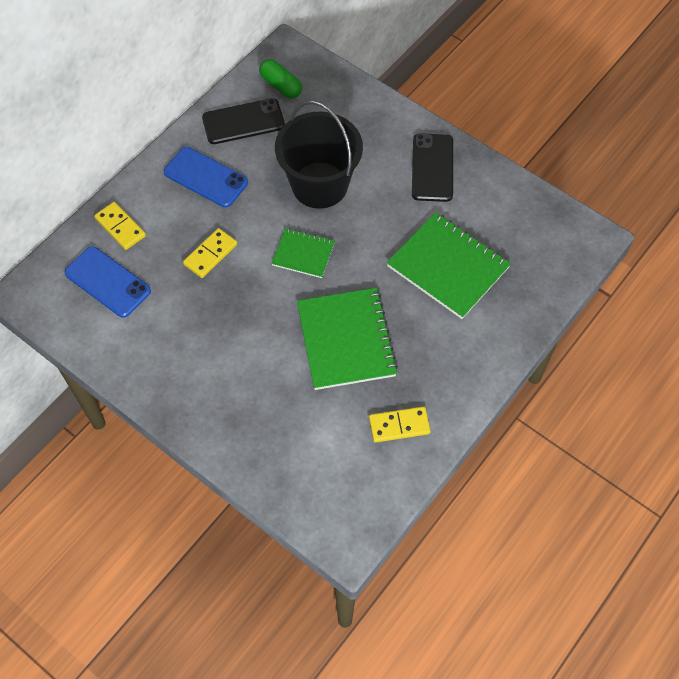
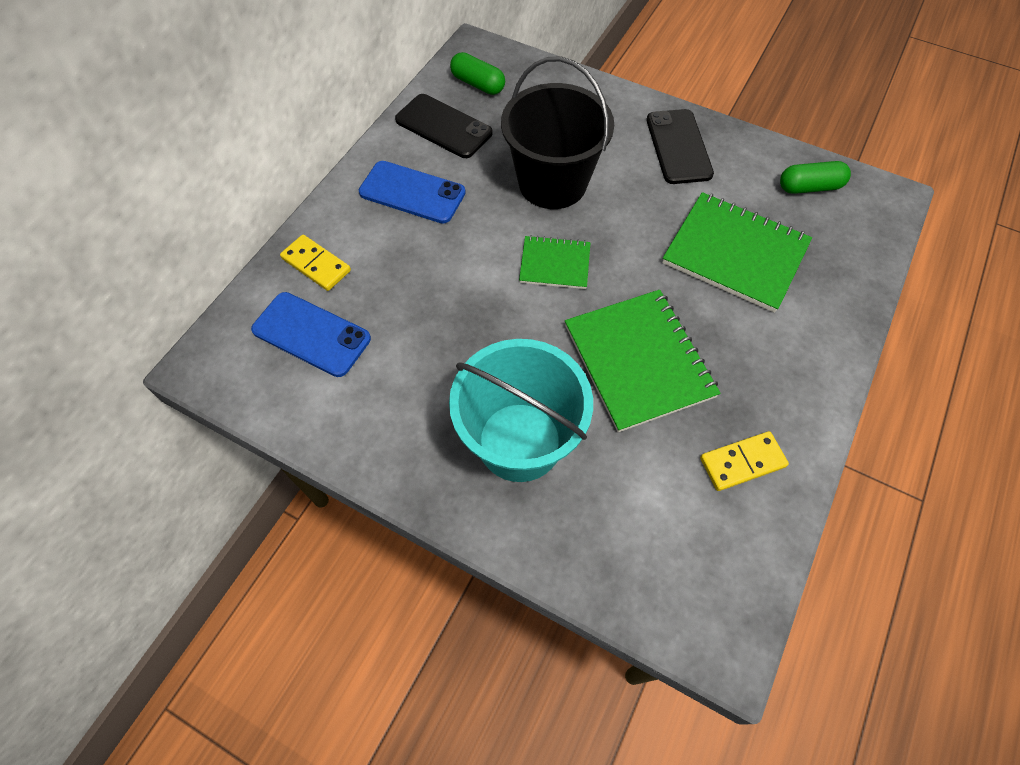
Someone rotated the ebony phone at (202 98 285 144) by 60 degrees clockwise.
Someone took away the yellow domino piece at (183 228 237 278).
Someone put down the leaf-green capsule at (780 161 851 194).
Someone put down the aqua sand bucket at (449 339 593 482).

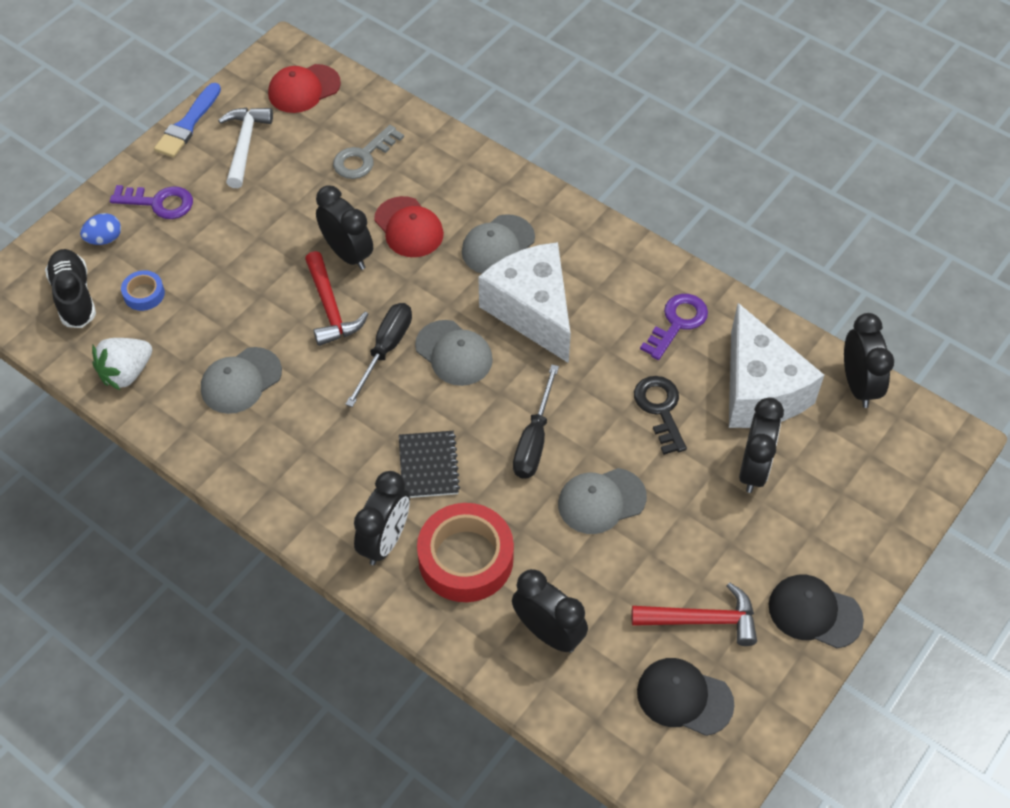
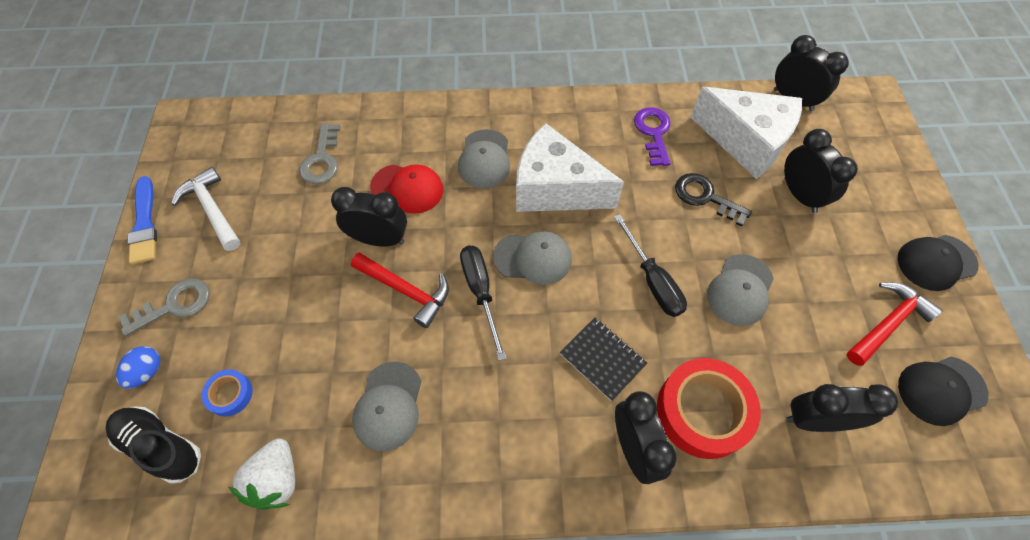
Someone took away the crimson peaked cap at (268 64 341 113).
Someone repainted the royal purple latchkey at (110 185 193 219), which became the grey latchkey at (119 278 210 336).

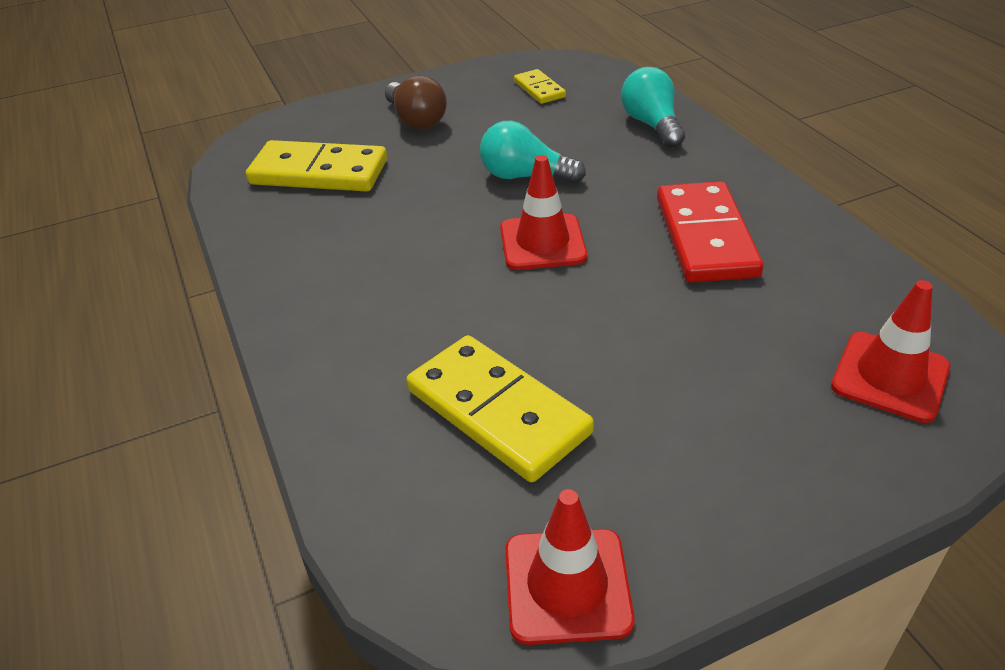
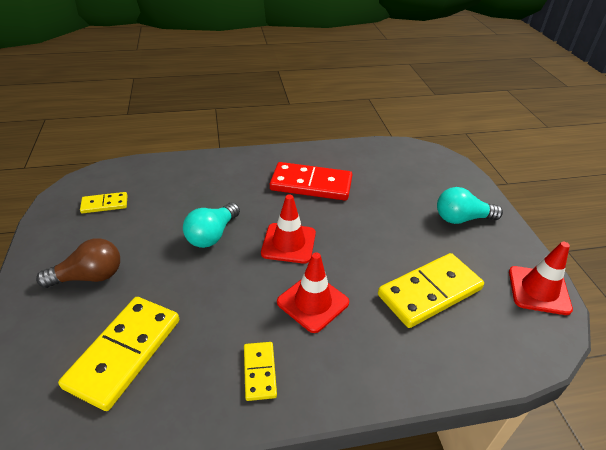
Someone carried the aqua lightbulb from (621 67 685 148) to (437 187 503 224).
Someone carried the crimson road cone from (831 280 950 423) to (277 252 349 333).
Someone put down the yellow domino piece at (244 342 277 401).

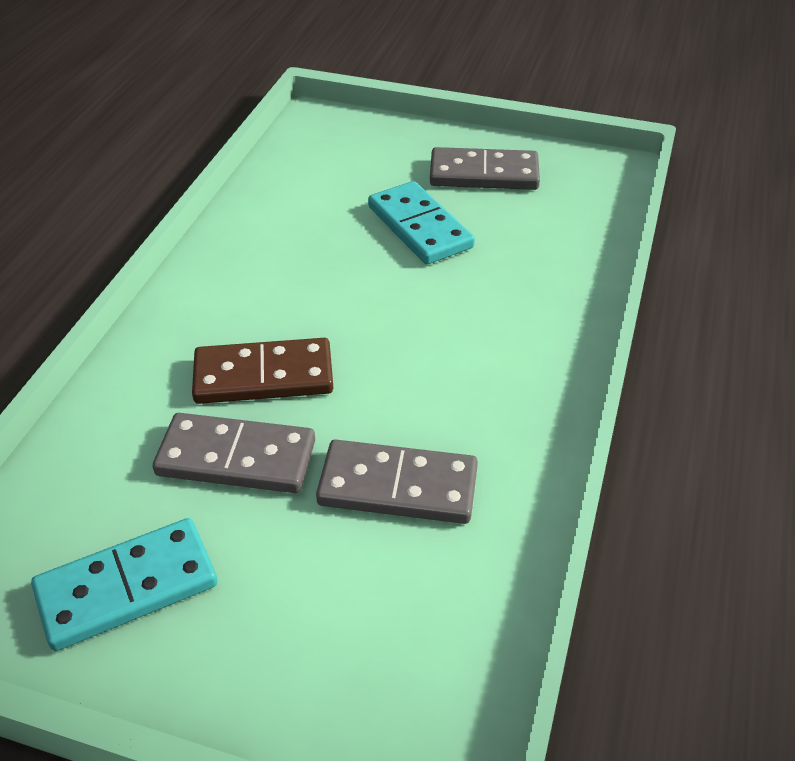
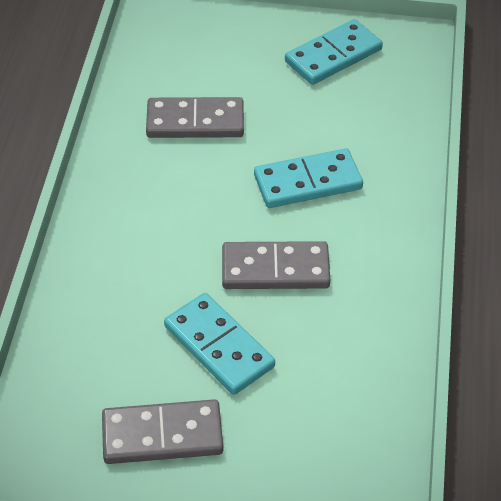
Someone repainted the dark brown domino piece at (192 338 333 404), which became the aqua domino piece at (254 148 363 208).
Someone carried the grey domino piece from (153 413 315 493) to (222 241 330 289).

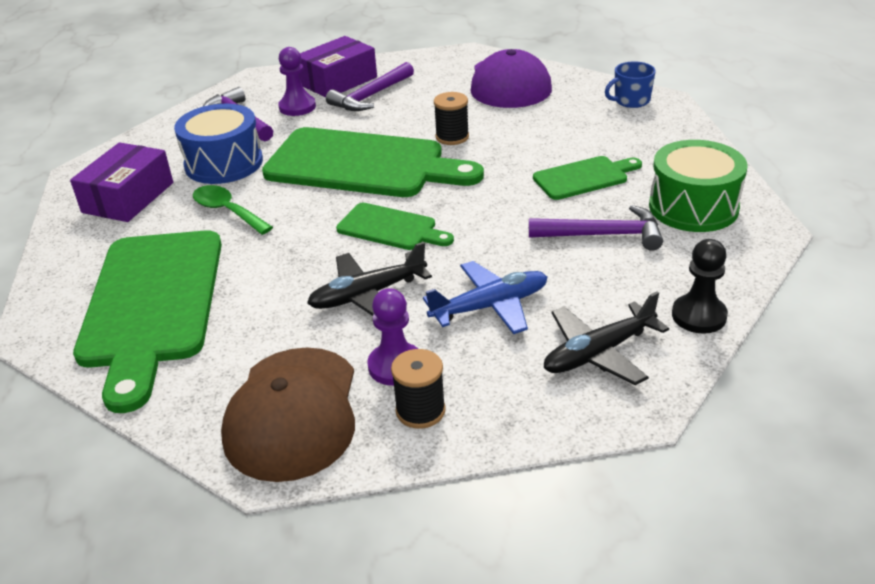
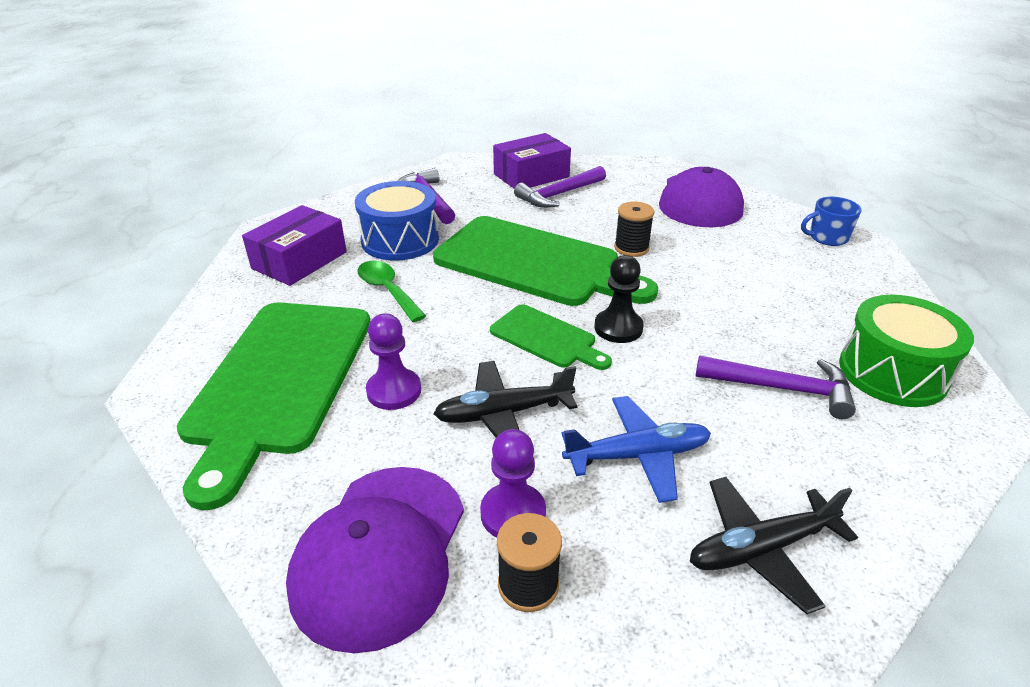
Someone carried the royal purple game pawn from (278 47 316 116) to (366 313 421 410).
Someone took away the leaf-green bread board at (533 156 642 200).
Someone carried the ebony game pawn from (672 239 728 334) to (594 255 644 343).
Someone repainted the dark brown peaked cap at (221 348 355 482), which became the royal purple peaked cap at (286 467 464 653).

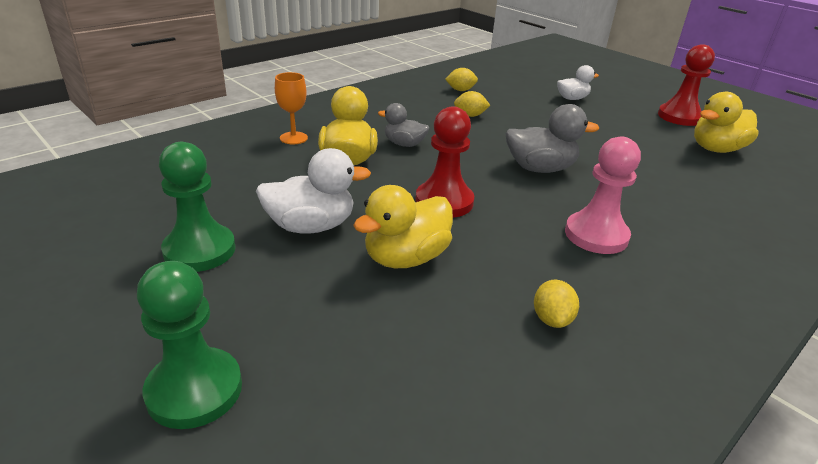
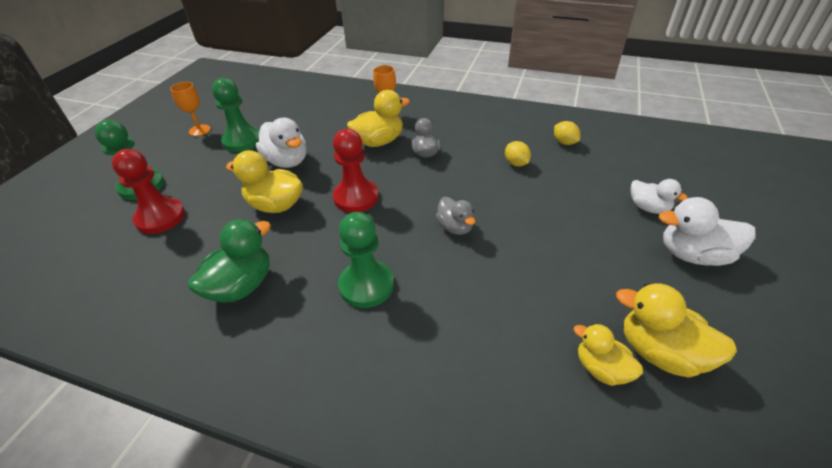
Someone carried the crimson game pawn from (658 44 715 126) to (112 149 185 234).
Someone scaled the grey toy duck at (506 104 599 173) by 0.63.
Someone repainted the rosy game pawn at (565 136 641 254), which became the leaf-green game pawn at (338 212 394 308).
Someone swapped the yellow lemon at (534 280 579 328) for the leaf-green toy duck at (188 219 271 303).
Someone put down the orange chalice at (170 82 211 136).
Someone put down the pure white toy duck at (659 197 755 266).
Someone put down the yellow toy duck at (574 323 643 386).

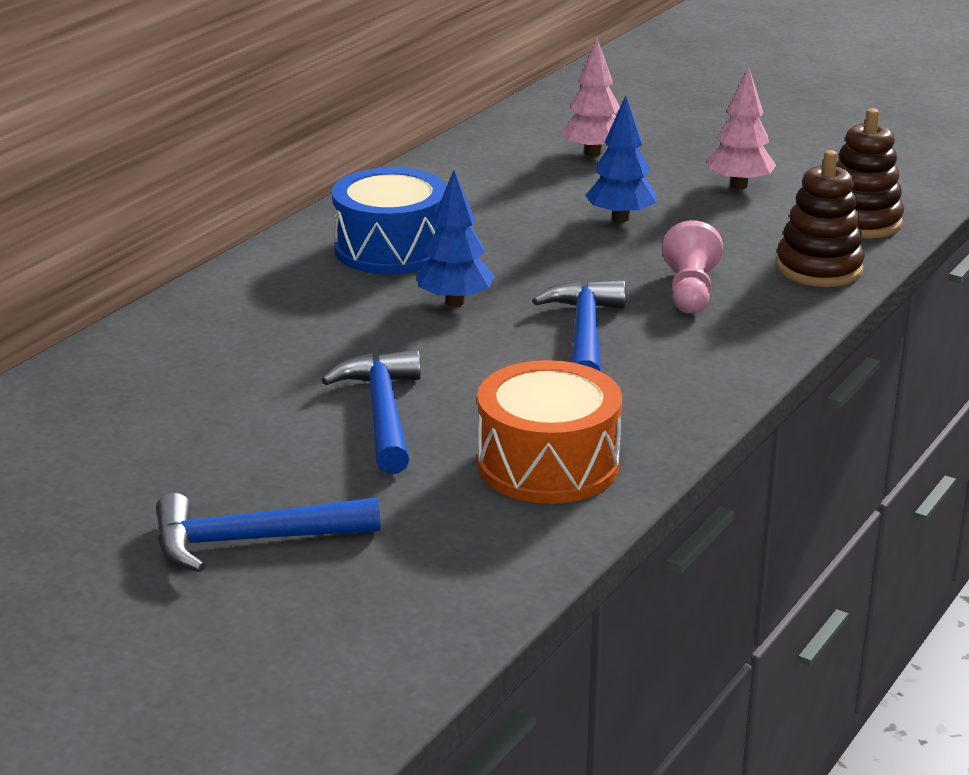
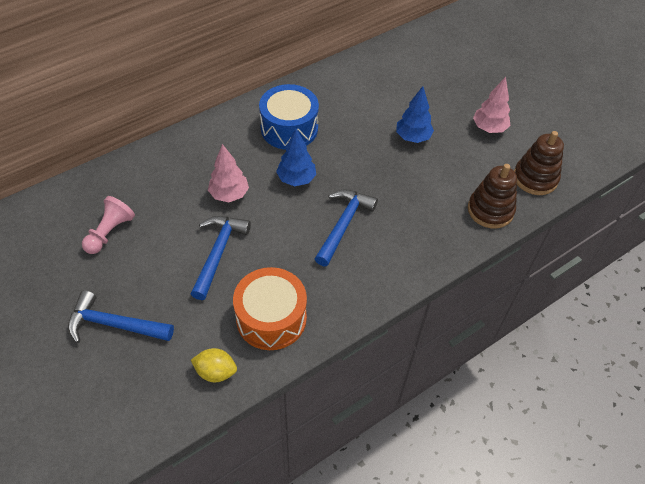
Someone carried the rosy toy tree from (561 38 620 156) to (208 144 249 202).
Someone carried the rosy game pawn from (662 220 723 314) to (82 196 135 254).
Someone put down the yellow lemon at (191 348 237 382).

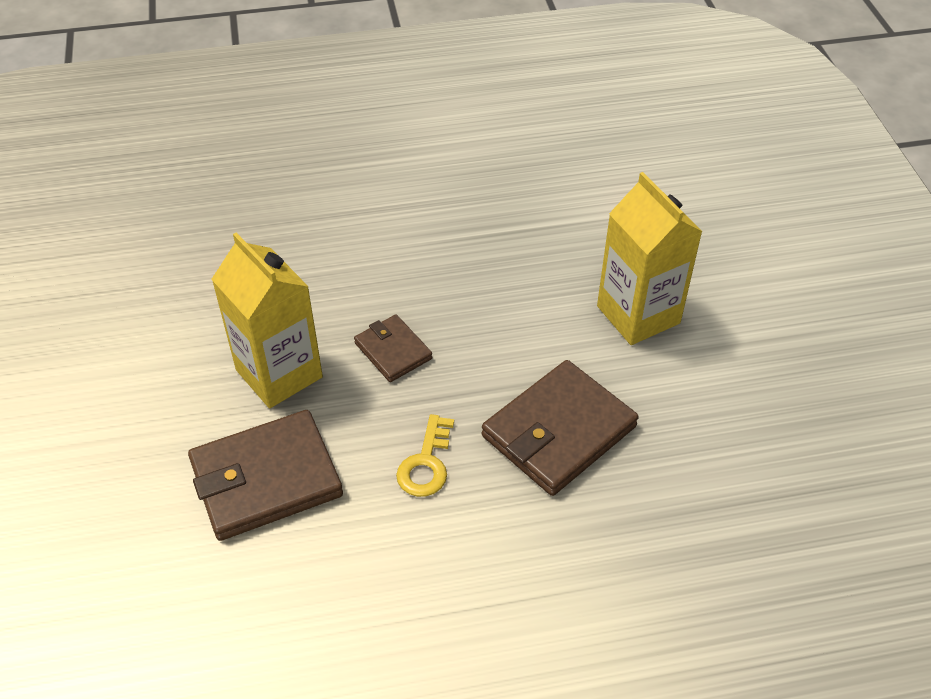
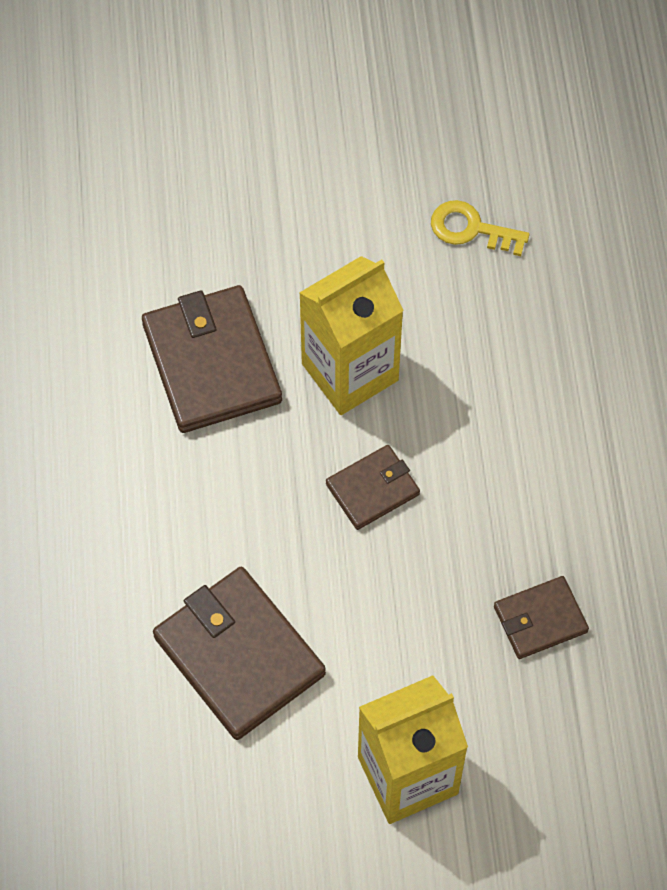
Someone carried the yellow latchkey from (396 414 454 497) to (431 200 530 256).
Someone put down the dark brown card wallet at (494 576 589 659).

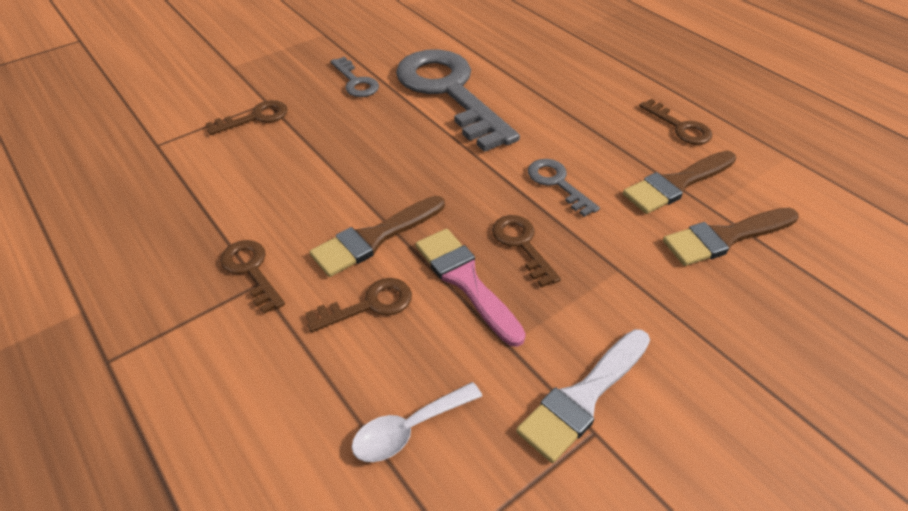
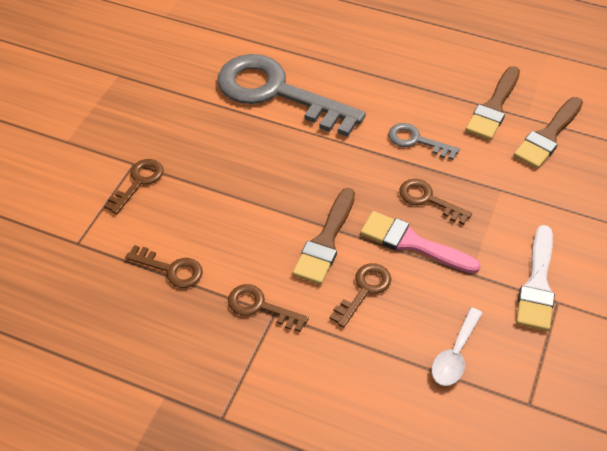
Someone took away the grey latchkey at (330 57 379 97).
Someone carried the dark brown latchkey from (639 99 712 145) to (125 245 203 288).

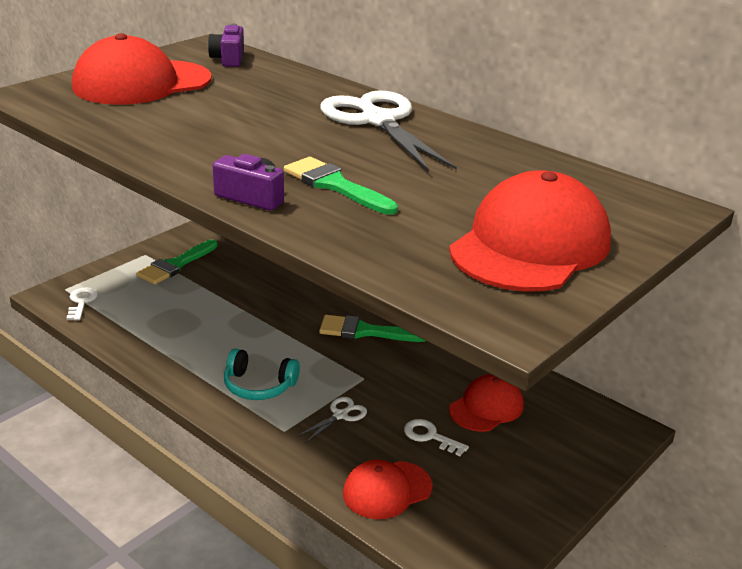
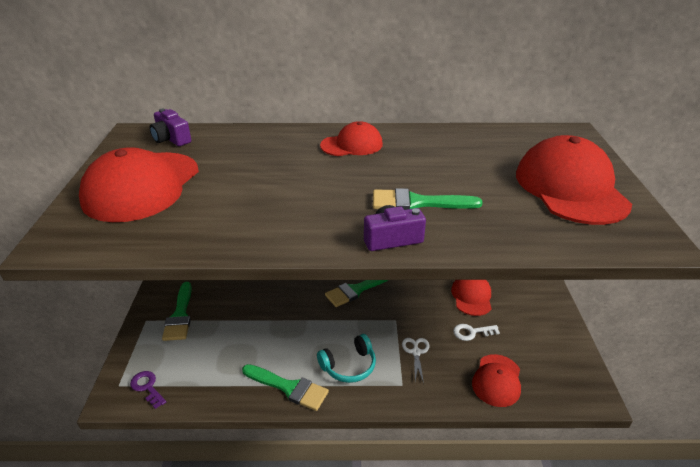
Someone swapped the pure white shears at (320 91 457 172) for the crimson peaked cap at (320 121 383 156).
Someone repainted the pure white latchkey at (66 287 98 320), which became the royal purple latchkey at (130 371 166 409).
Someone put down the leaf-green paint brush at (242 364 329 411).

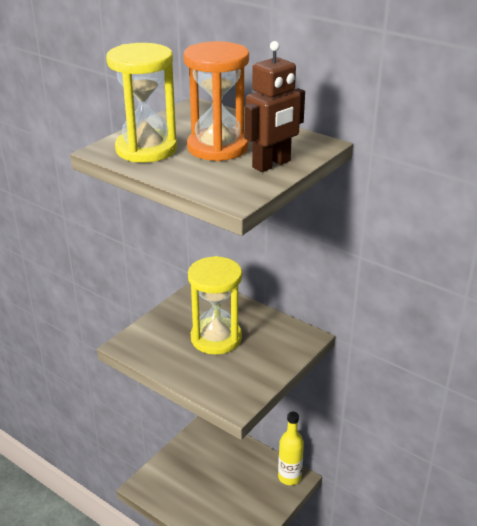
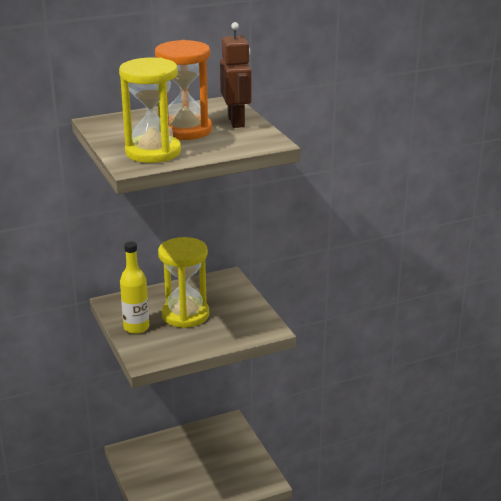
Someone carried the yellow drink bottle from (278 412 304 485) to (120 242 149 334).

